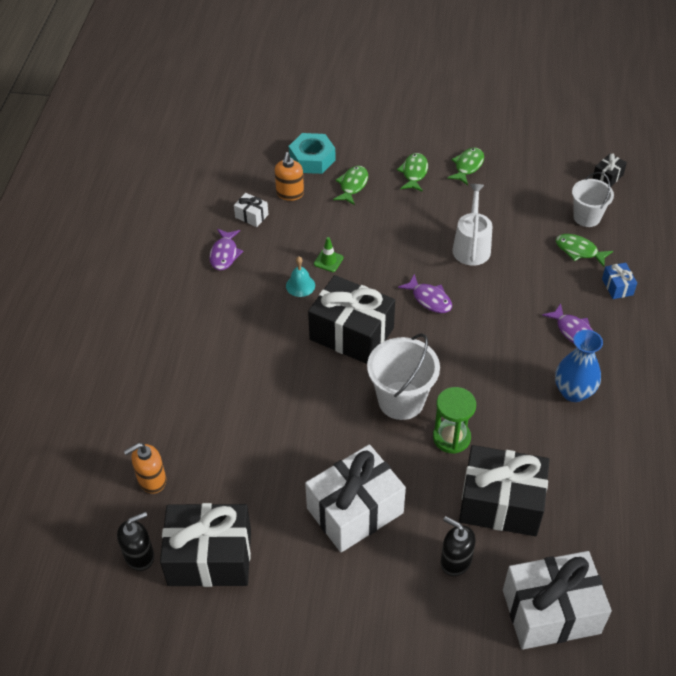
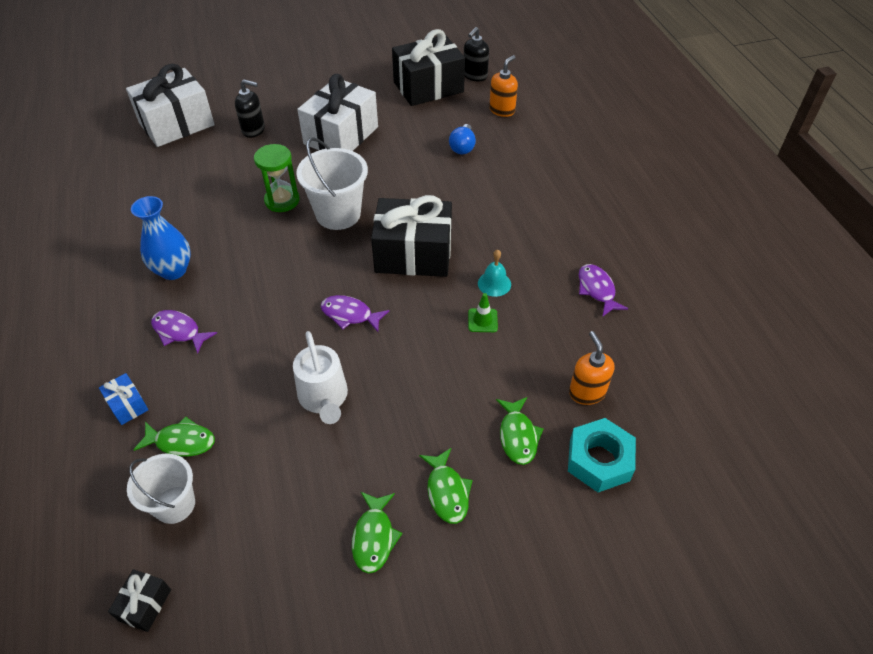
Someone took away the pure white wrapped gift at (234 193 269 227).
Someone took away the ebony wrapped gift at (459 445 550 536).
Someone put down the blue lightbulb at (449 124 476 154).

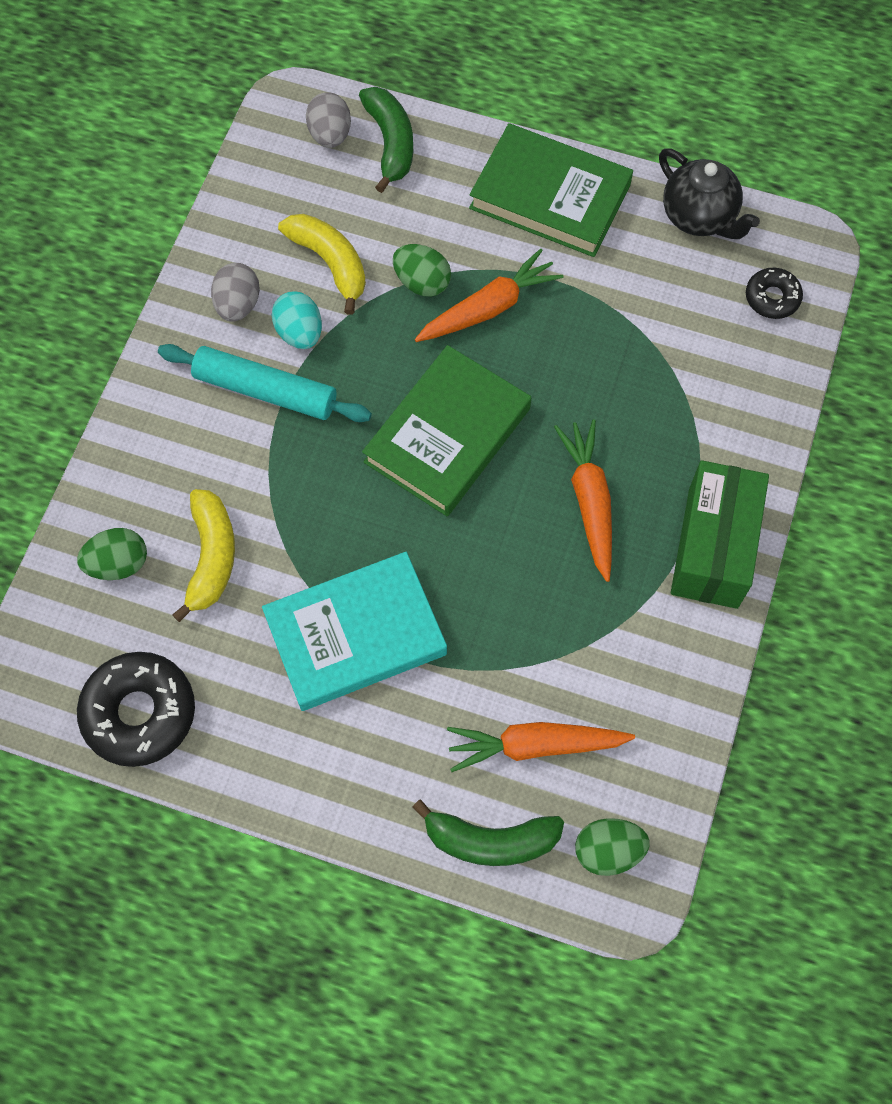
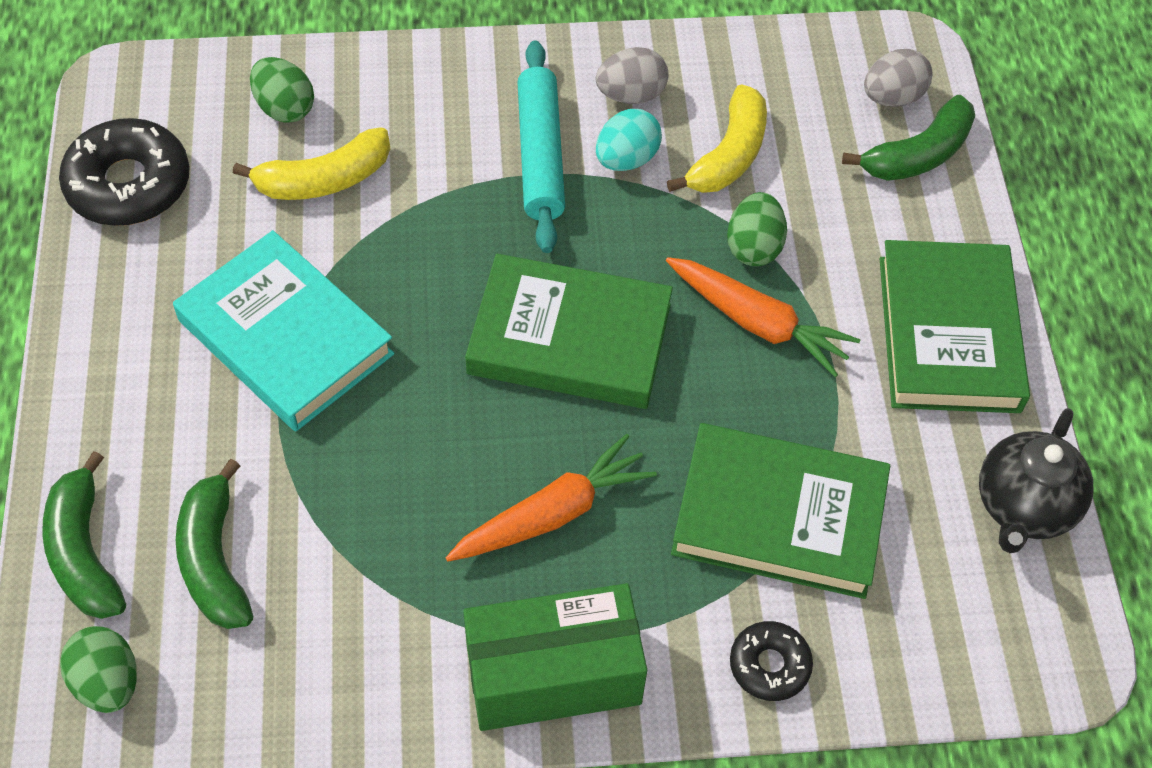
Someone carried the ebony glazed donut from (746 268 803 319) to (730 621 813 701).
Someone swapped the orange carrot at (447 722 635 772) for the leaf-green banana fruit at (176 459 253 629).
Someone put down the leaf-green book at (671 423 890 599).

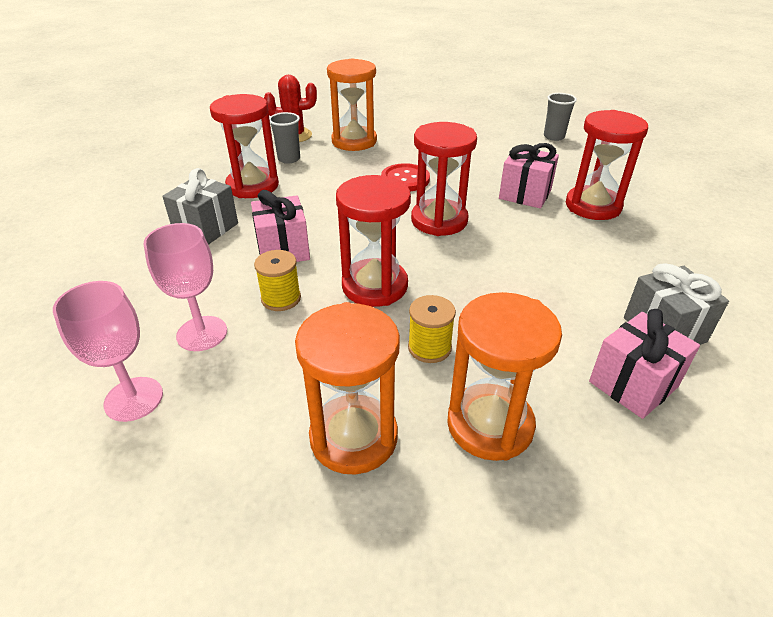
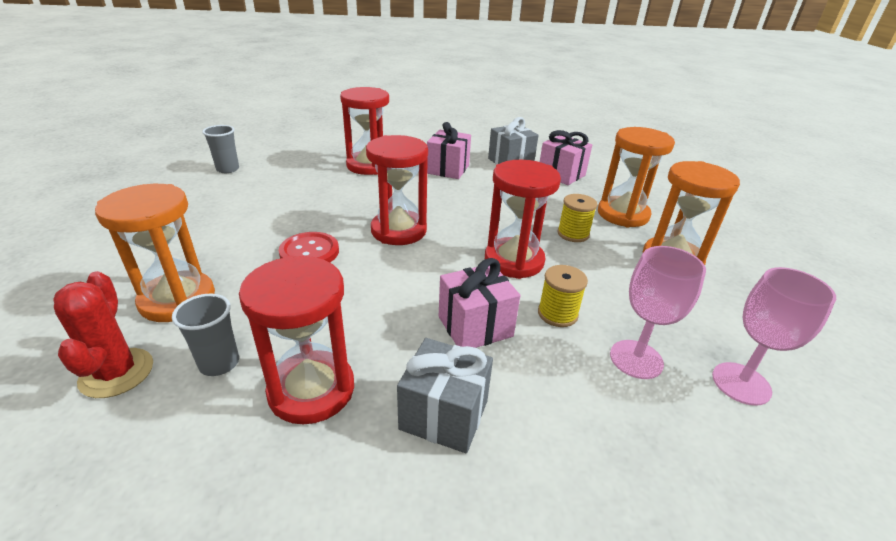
Someone carried the rosy wrapped gift from (499 143 559 209) to (427 122 471 179).

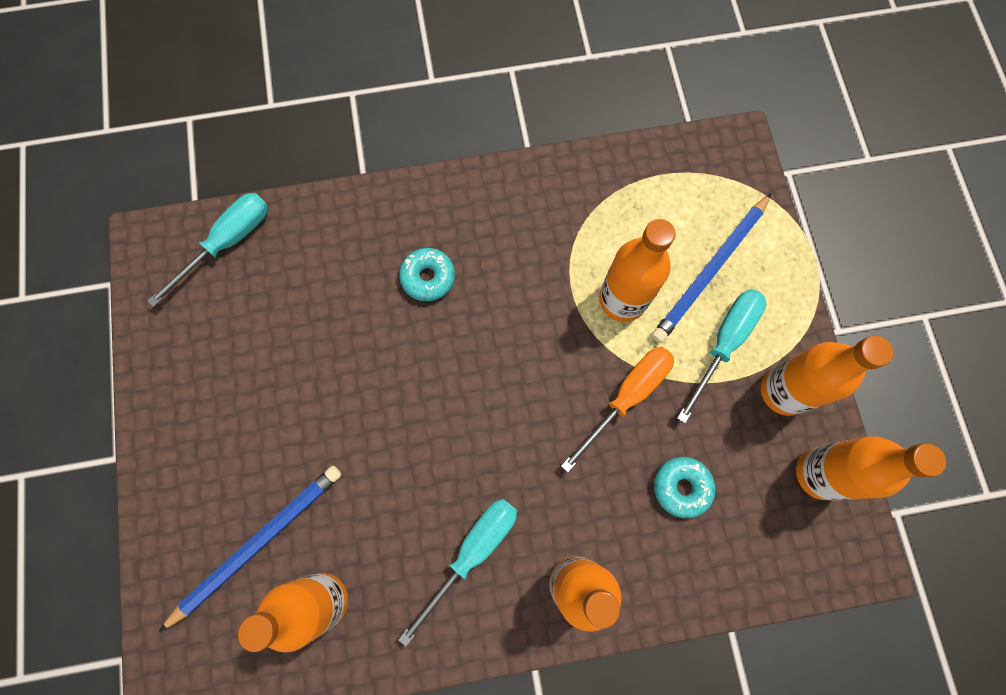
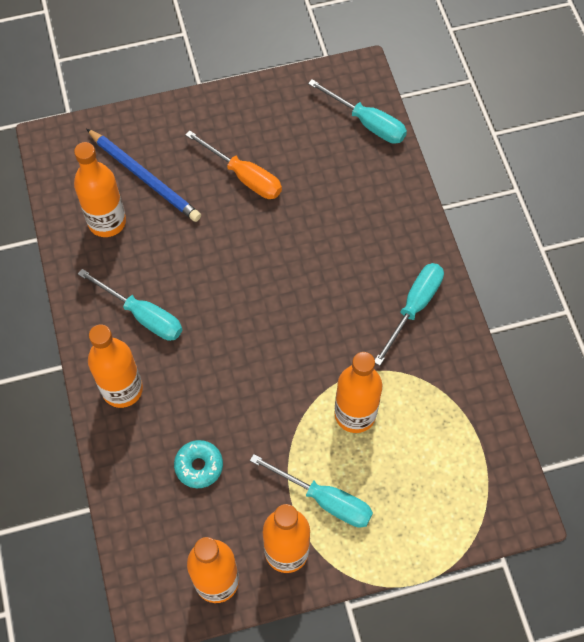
Someone took away the blue lead pencil at (651 193 772 343).
Someone took away the aqua glazed donut at (399 248 455 301).
Someone carried the orange screwdriver from (561 347 674 473) to (185 130 282 199).
Someone put down the aqua screwdriver at (375 263 444 366).

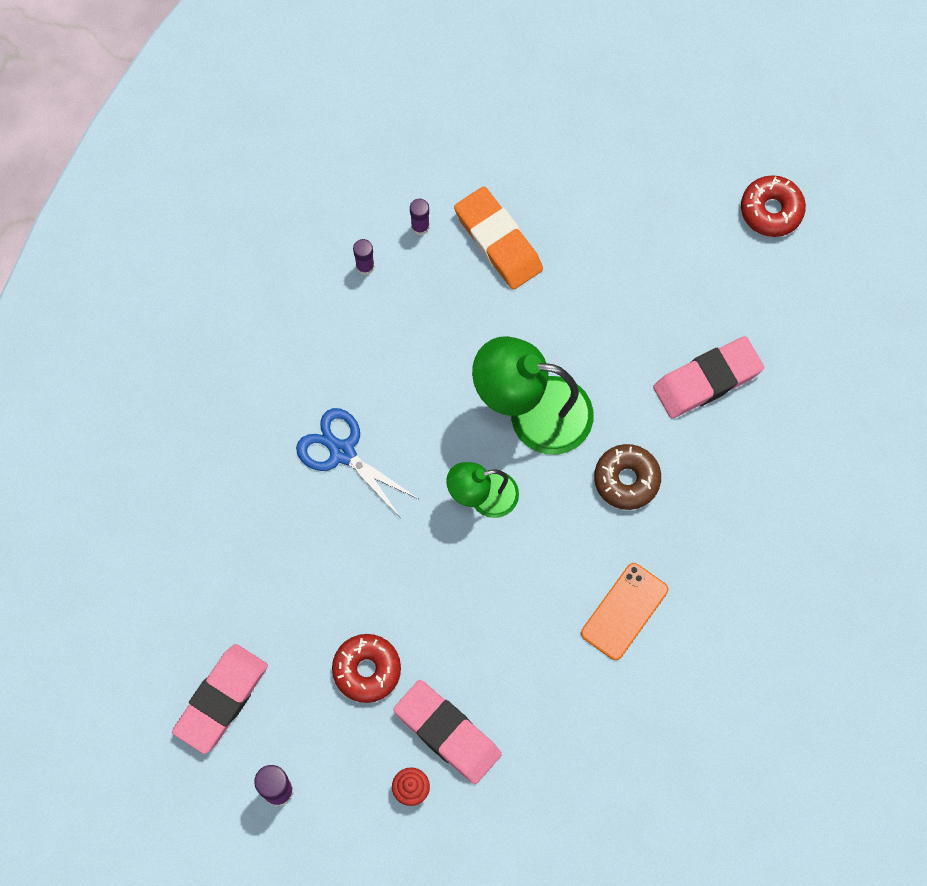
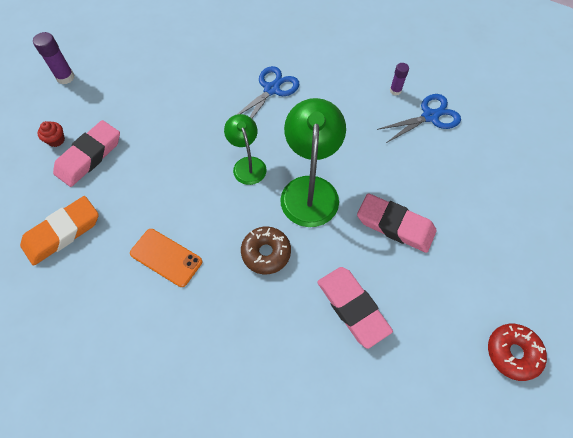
Someone carried the orange eraser from (454 186 543 290) to (20 196 99 266).
Someone swapped the royal purple stick of glue at (410 199 430 235) for the blue shears at (377 94 461 143).
Someone took away the crimson glazed donut at (332 634 401 703).
Someone carried the rosy eraser from (172 644 268 754) to (357 193 437 253).

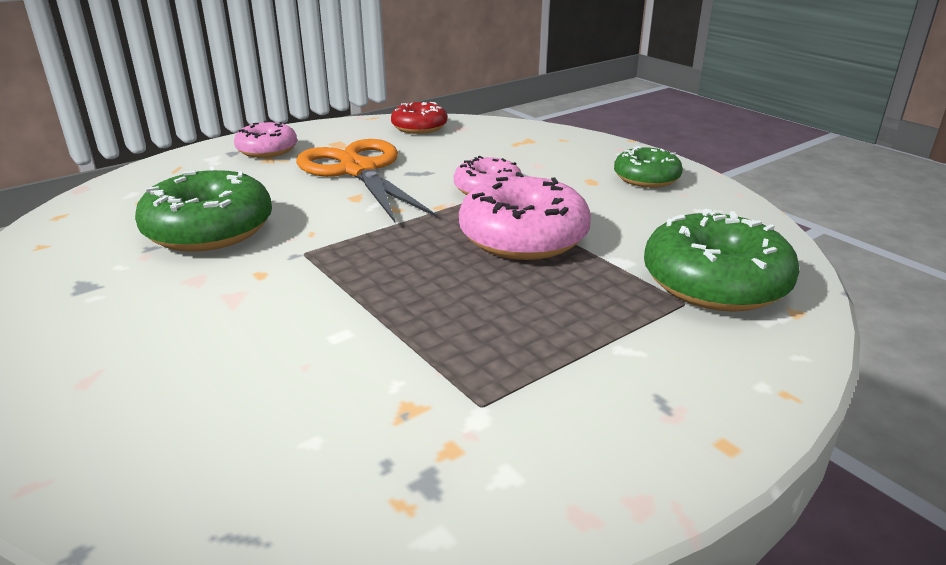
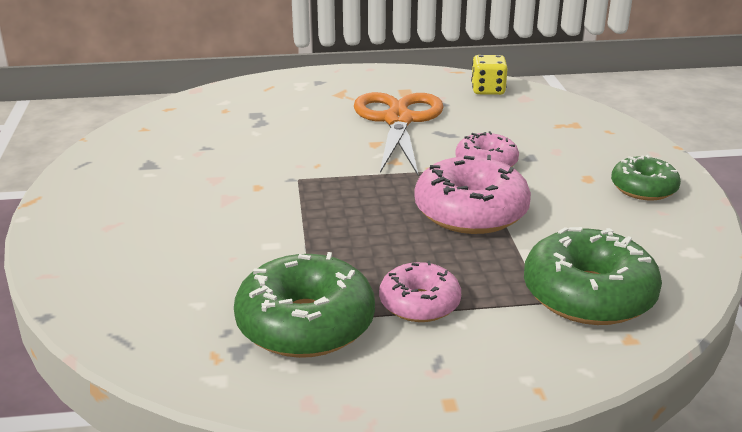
Someone swapped the crimson glazed donut at (391 102 447 134) for the yellow game die at (471 55 508 95).
Someone carried the rosy glazed donut from (234 121 297 158) to (379 261 461 322).
Someone carried the leaf-green glazed donut from (135 166 272 252) to (234 252 375 358).

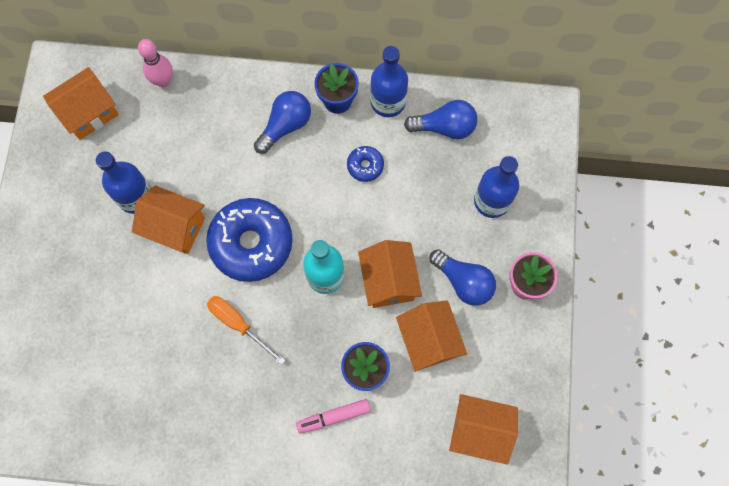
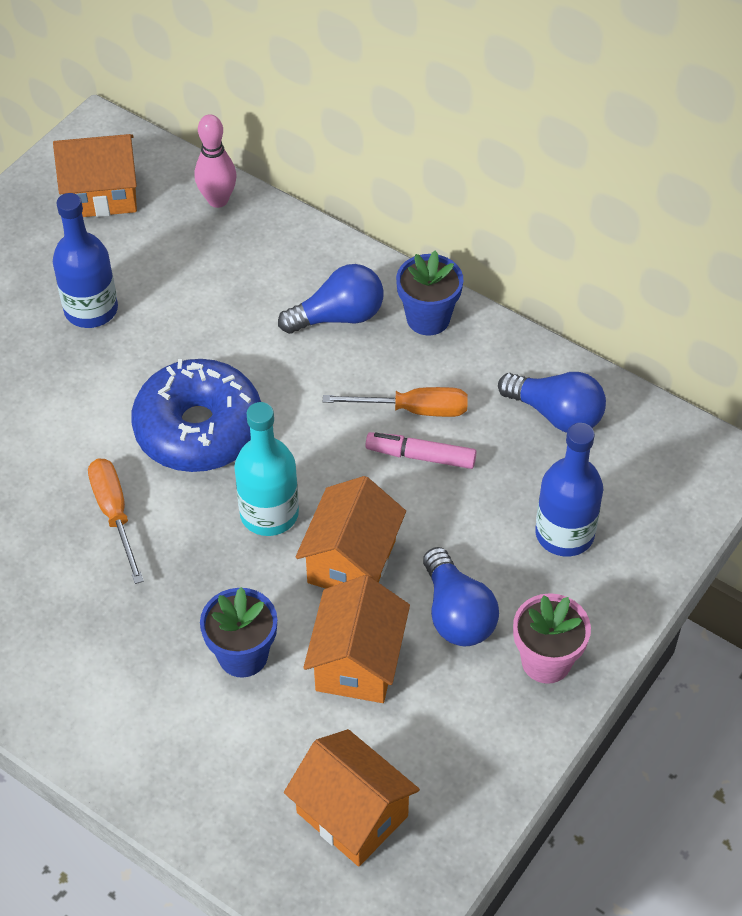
Someone took away the blue drink bottle at (370 46 408 117).
Someone swapped the blue glazed donut at (347 146 384 182) for the orange screwdriver at (323 387 468 417).
Someone took away the orange cottage at (132 185 205 254).
Someone carried the rosy marker pen from (296 399 371 433) to (365 432 477 469).

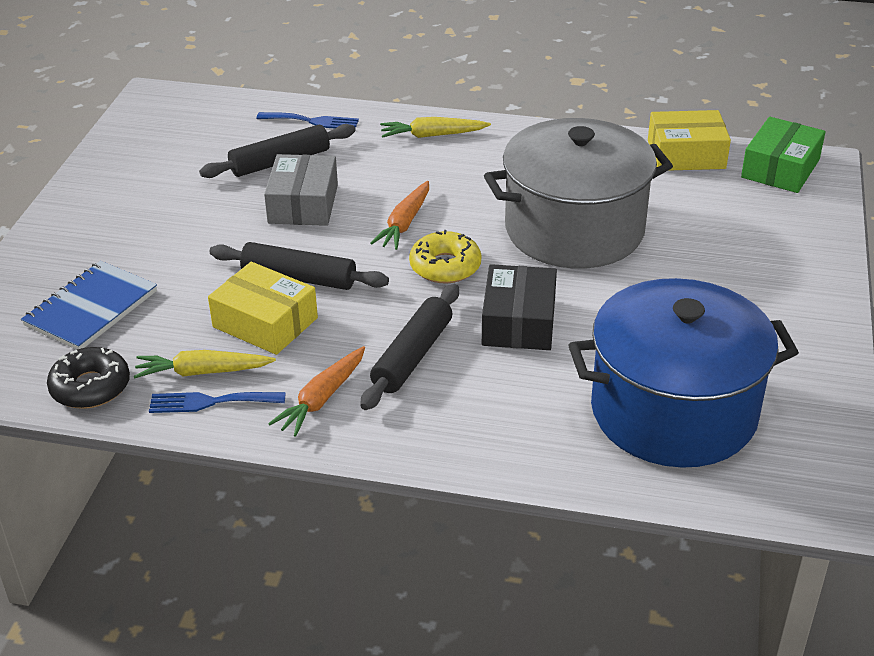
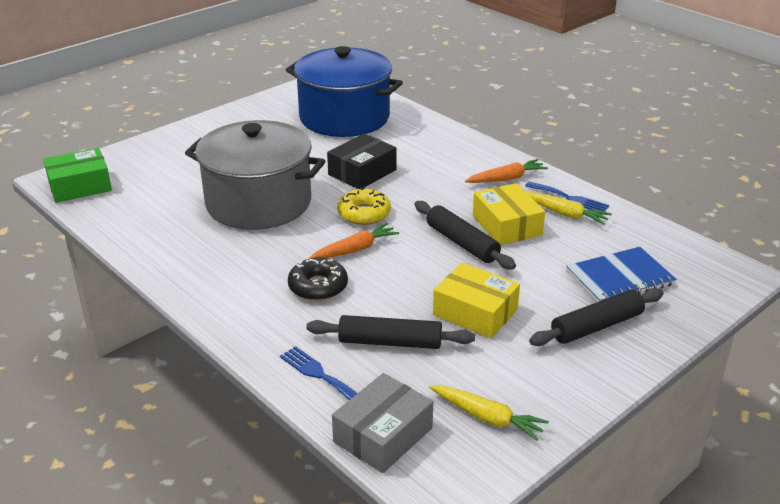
Someone carried the yellow package from (648 110 731 171) to (433 263 520 338).
Someone carried the yellow carrot from (380 117 491 138) to (429 386 549 441).
Someone carried the grey package from (264 154 338 226) to (332 373 433 473).
Someone carried the ebony pastry roller from (360 284 459 410) to (529 288 664 346).
Someone carried the ebony glazed donut from (47 347 130 409) to (288 258 348 301).

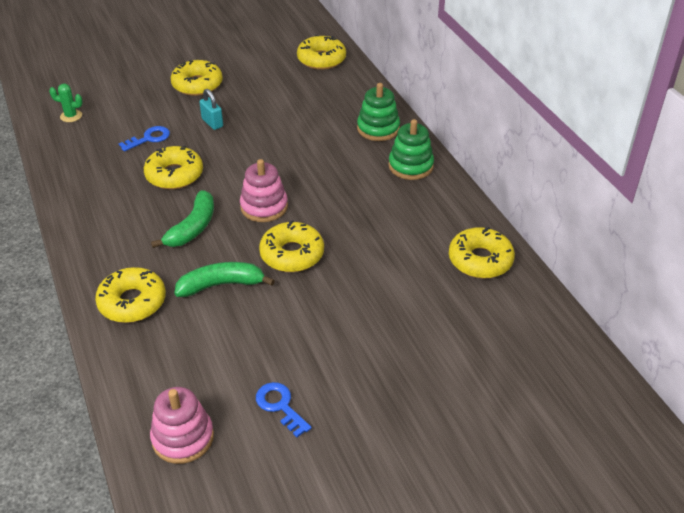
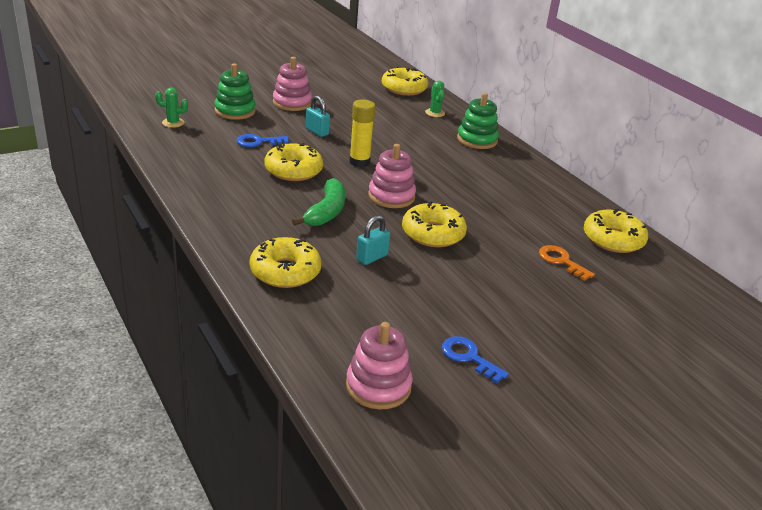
Someone swapped the yellow glazed donut at (171 60 223 96) for the rosy ring stacker at (273 57 312 111).
Someone carried the leaf-green ring stacker from (389 119 434 180) to (214 63 256 120).
Someone rotated the blue latchkey at (119 126 170 151) by 150 degrees counterclockwise.
Someone swapped the leaf-green banana fruit at (174 262 275 297) for the aqua small lock at (356 215 390 265).
Someone put down the leaf-green prickly plant at (425 81 445 117).
Someone put down the yellow stick of glue at (349 100 375 167).
Someone put down the orange latchkey at (539 245 595 281).

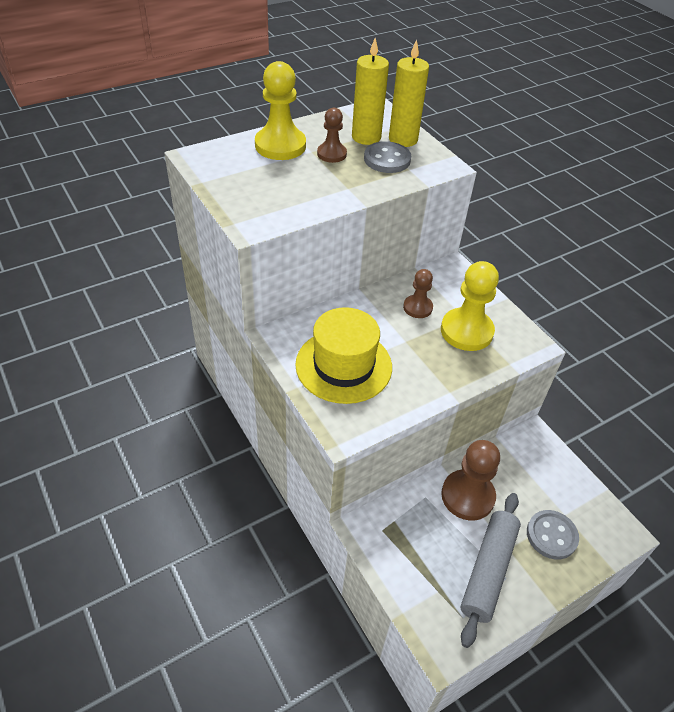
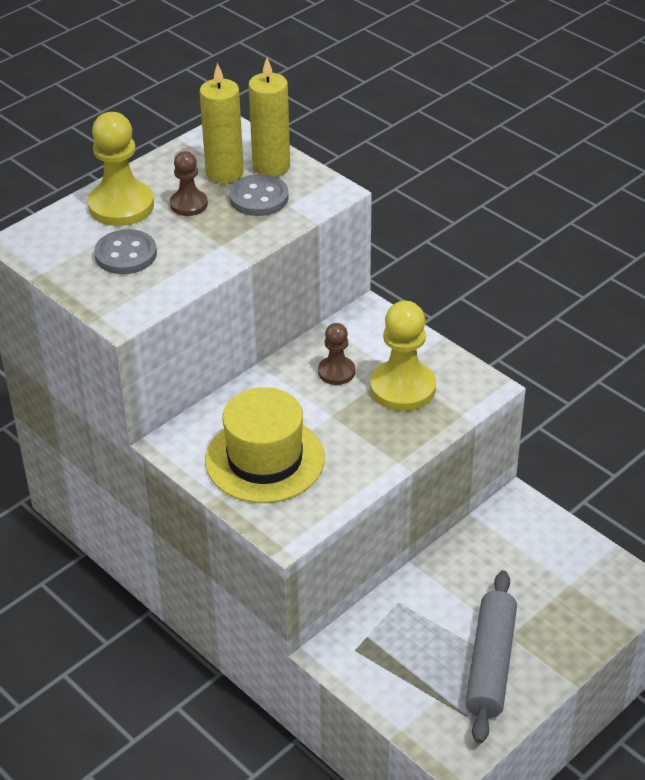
Someone took away the dark brown game pawn at (441 440 500 521).
Someone carried the grey shirt button from (527 510 579 560) to (94 229 157 274).

